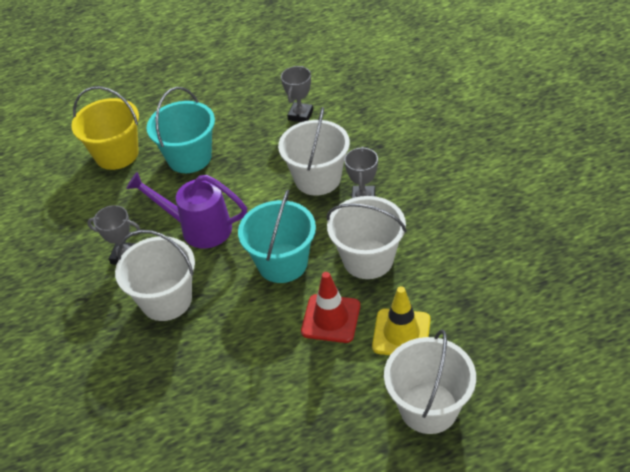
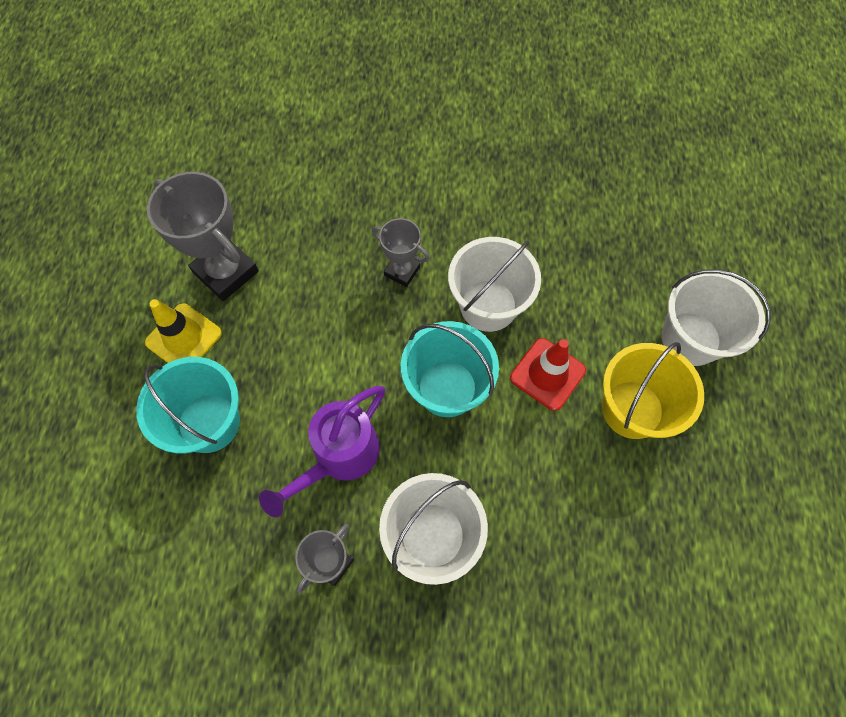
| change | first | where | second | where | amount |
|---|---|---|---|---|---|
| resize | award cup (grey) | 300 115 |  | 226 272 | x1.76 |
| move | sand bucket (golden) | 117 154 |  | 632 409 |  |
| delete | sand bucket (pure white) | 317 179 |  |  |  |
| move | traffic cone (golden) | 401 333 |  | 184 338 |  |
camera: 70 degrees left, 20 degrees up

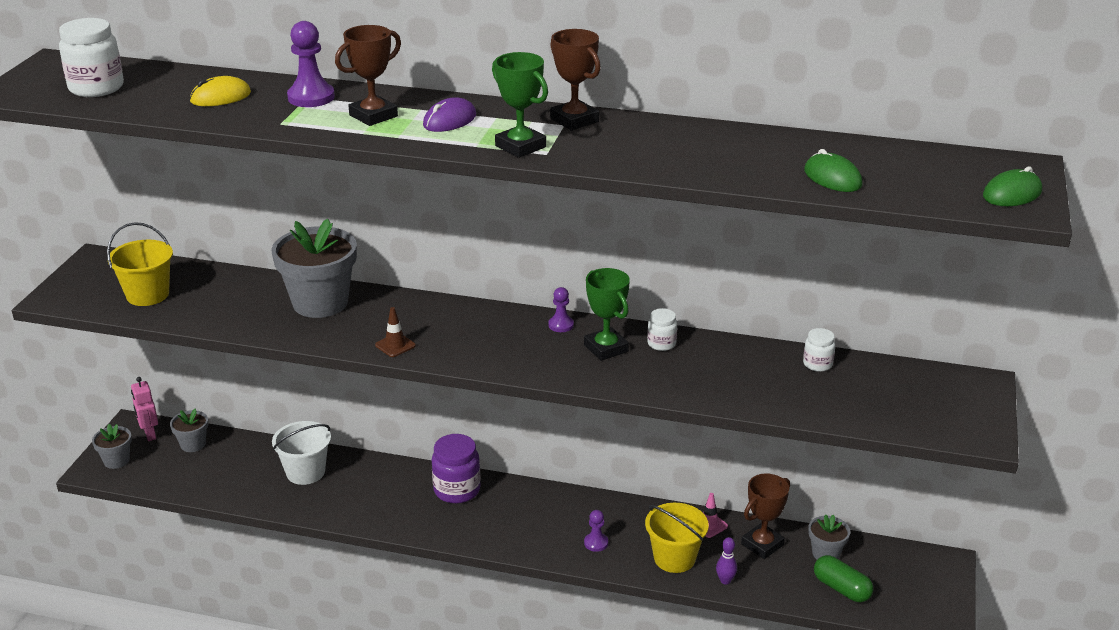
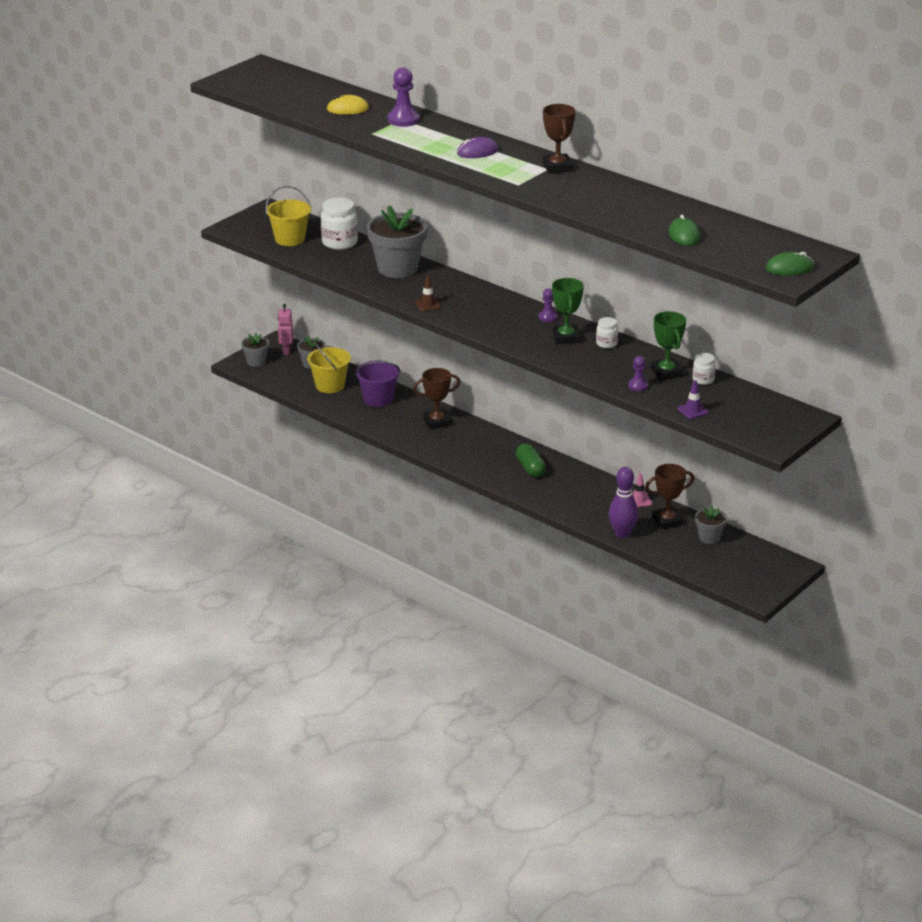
| change | first | where | second | where | amount |
|---|---|---|---|---|---|
| move | preserve jar (pure white) | 96 88 |  | 339 243 |  |
| move | award cup (russet) | 373 116 |  | 437 422 |  |
| move | award cup (green) | 520 146 |  | 666 372 |  |
| recolor | sand bucket (pure white) | 305 472 | sand bucket (royal purple) | 378 399 |  |
| delete | preserve jar (royal purple) | 457 490 |  |  |  |
| move | sand bucket (golden) | 674 558 |  | 330 385 |  |
| move | chess pawn (royal purple) | 596 543 |  | 638 386 |  |
| resize | tenpin (royal purple) | 725 581 |  | 622 534 | x1.85 |
| move | pill shape (green) | 841 589 |  | 530 468 |  |
| insert |  |  | traffic cone (royal purple) | 693 410 |  |
camera: 25 degrees right, 0 degrees up

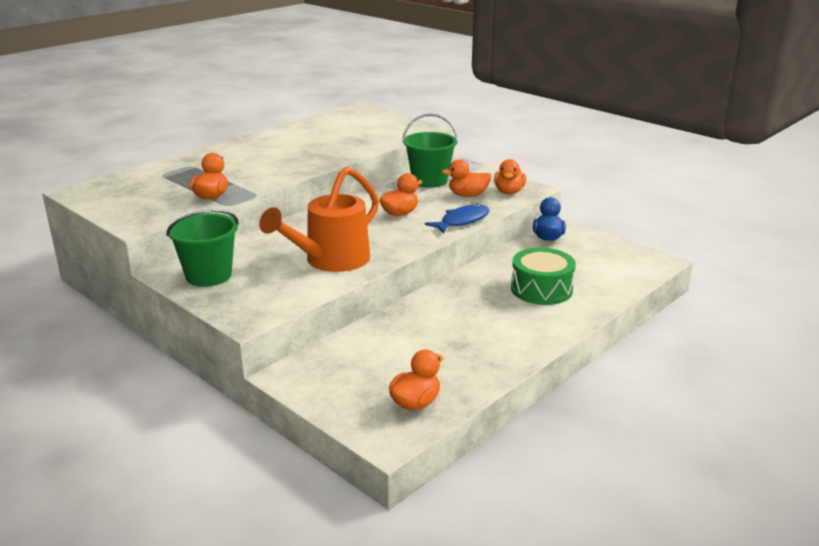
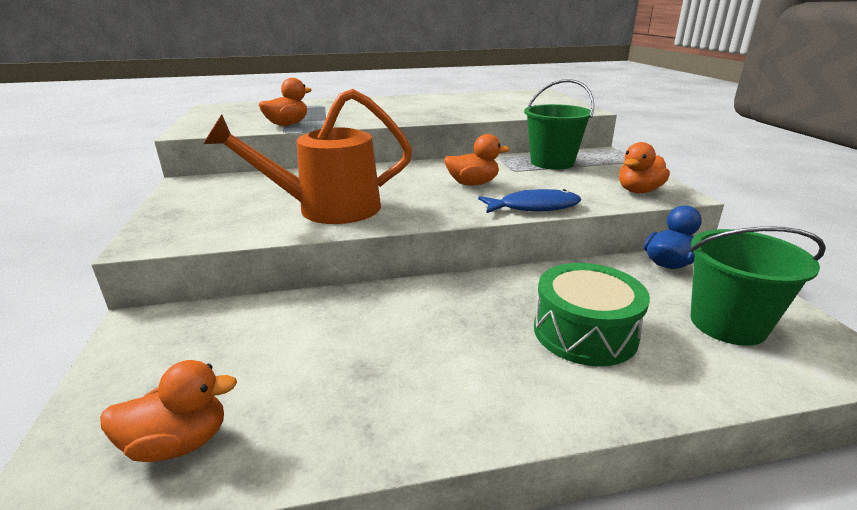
| change | first | where | second | where | amount |
|---|---|---|---|---|---|
| delete | duck (orange) | 467 195 |  |  |  |
| move | sand bucket (green) | 208 275 |  | 727 324 |  |
camera: 35 degrees right, 0 degrees up

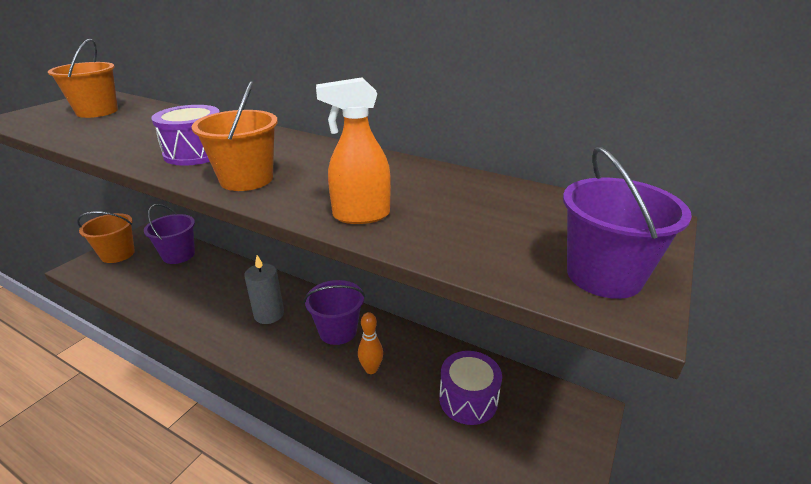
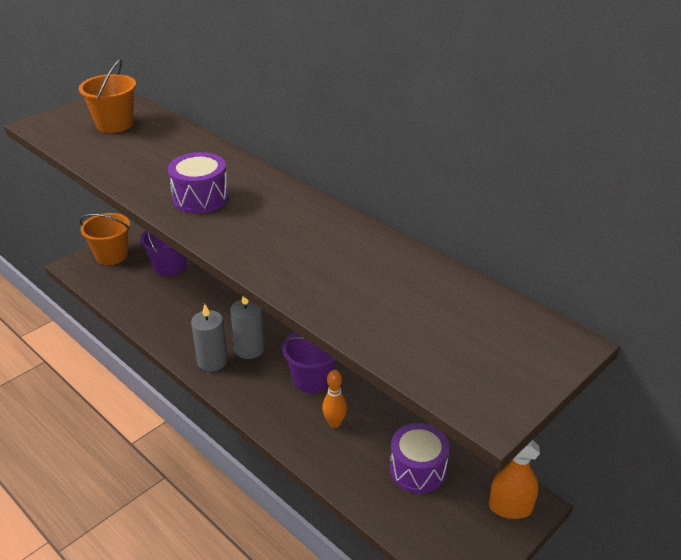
| change | first | where | second | where | amount |
|---|---|---|---|---|---|
| move | spray bottle (orange) | 360 215 |  | 509 508 |  |
| delete | sand bucket (orange) | 246 179 |  |  |  |
| delete | sand bucket (royal purple) | 604 275 |  |  |  |
| insert |  |  | pillar candle (grey) | 212 361 |  |
camera: 15 degrees right, 5 degrees up

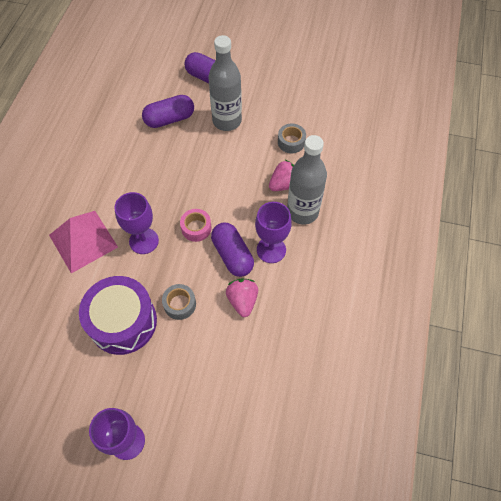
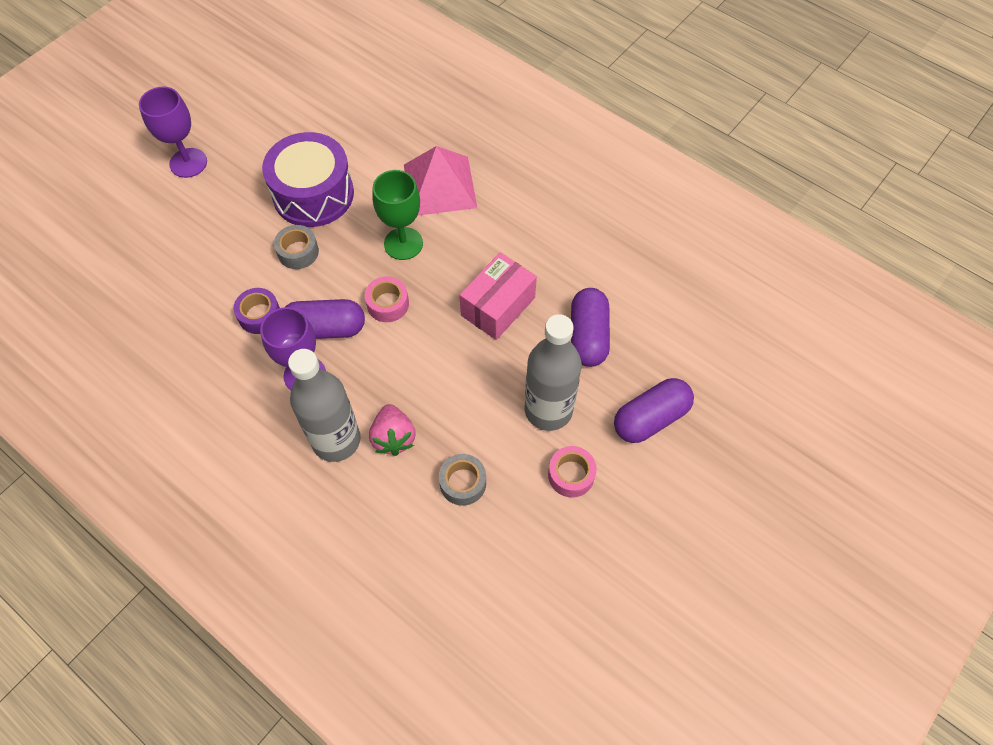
| change | first | where | second | where | amount |
|---|---|---|---|---|---|
| recolor | goblet (royal purple) | 144 241 | goblet (green) | 403 243 |  |
| replace | toy strawberry (pink) | 242 301 | sticky tape (royal purple) | 259 315 |  |
| insert |  |  | box (pink) | 498 306 |  |
| insert |  |  | sticky tape (pink) | 571 475 |  |
camera: 115 degrees right, 0 degrees up

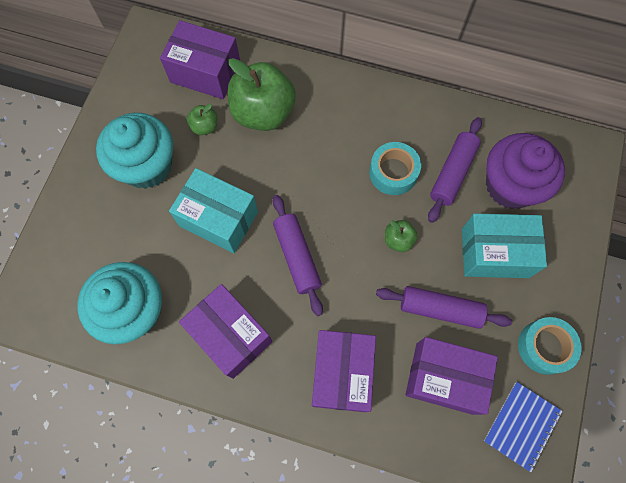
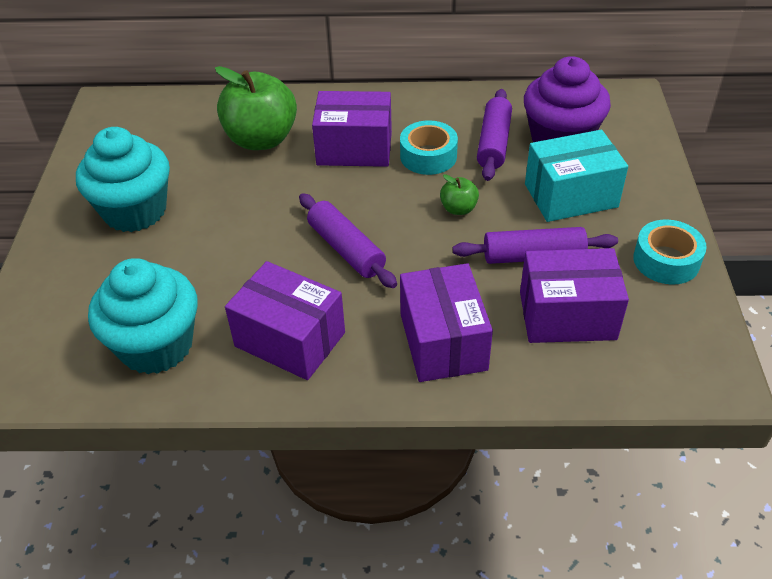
| change | first | where | second | where | amount |
|---|---|---|---|---|---|
| move | box (royal purple) | 205 72 |  | 354 148 |  |
| delete | toy apple (green) | 205 126 |  |  |  |
| delete | box (aqua) | 218 219 |  |  |  |
| delete | exercise book (royal blue) | 521 426 |  |  |  |
camera: 15 degrees left, 25 degrees down

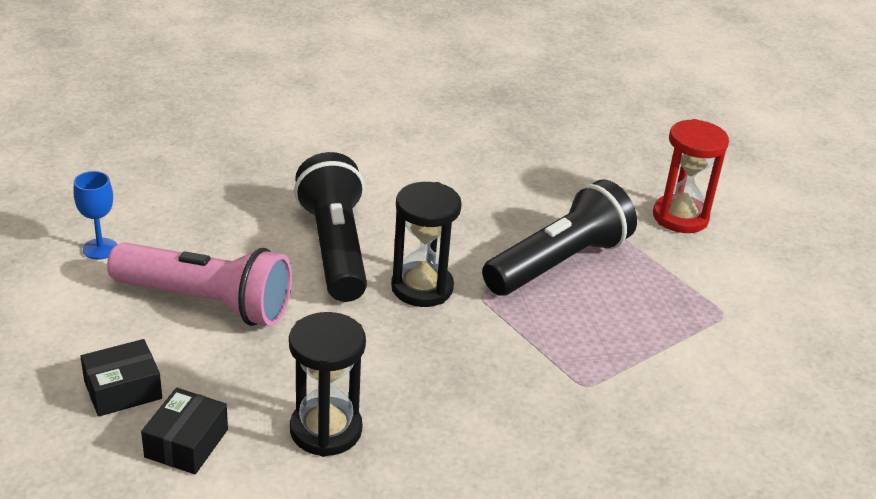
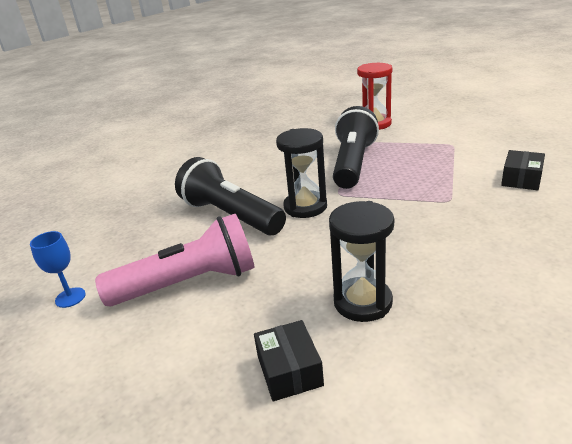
| change | first | where | second | where | amount |
|---|---|---|---|---|---|
| move | box (ebony) | 123 390 |  | 521 179 |  |
camera: 30 degrees left, 5 degrees down

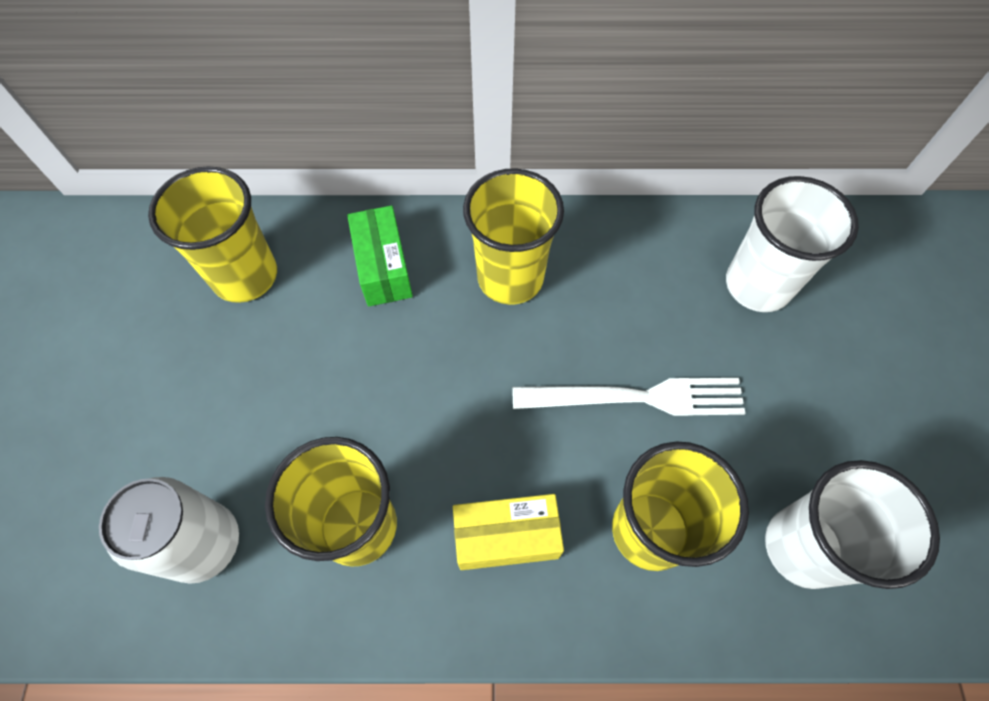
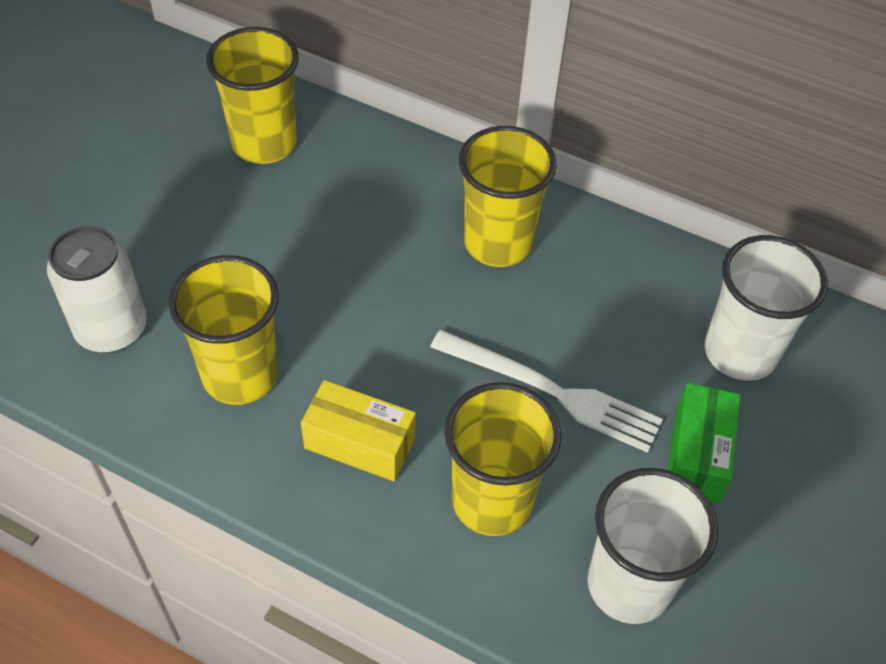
| change | first | where | second | where | amount |
|---|---|---|---|---|---|
| move | box (green) | 383 267 |  | 696 455 |  |
camera: 25 degrees right, 10 degrees down

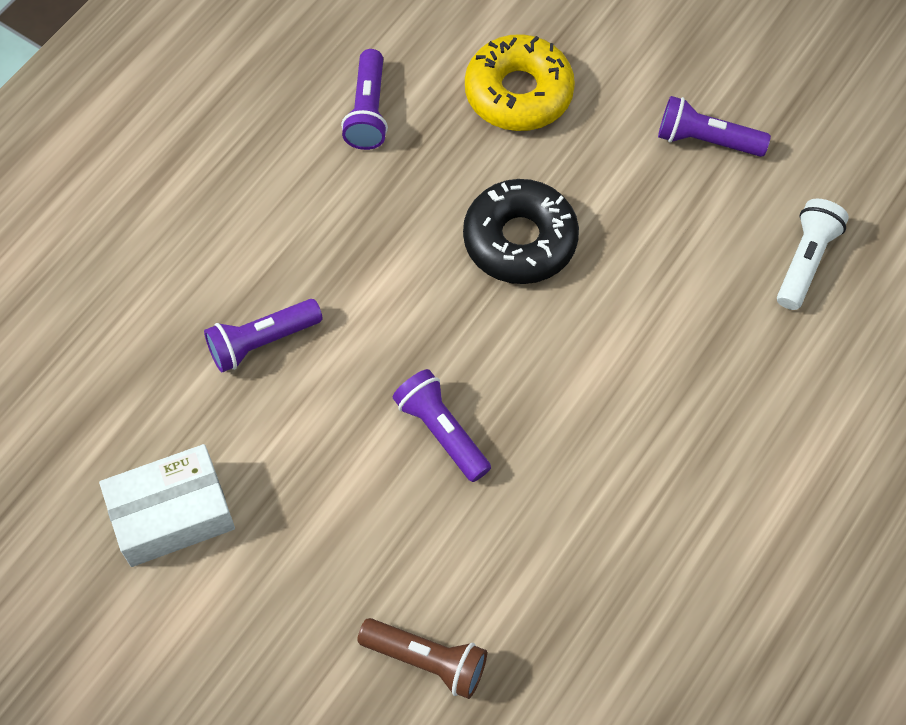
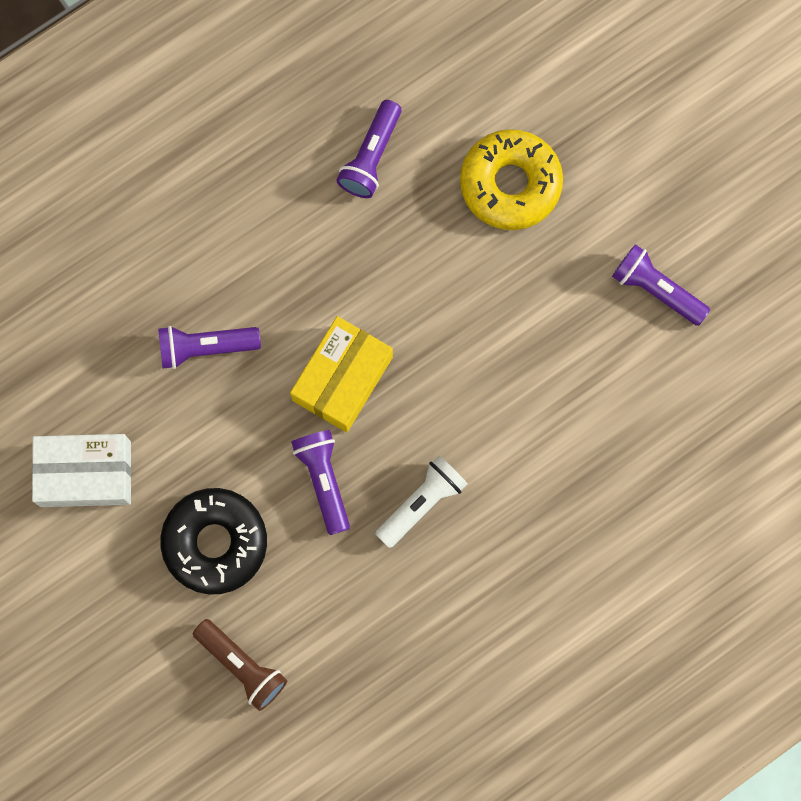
| change | first | where | second | where | amount |
|---|---|---|---|---|---|
| move | glazed donut (ebony) | 520 240 |  | 215 542 |  |
| move | pocket torch (pure white) | 805 261 |  | 422 502 |  |
| insert |  |  | box (golden) | 342 378 |  |
camera: 20 degrees right, 15 degrees up

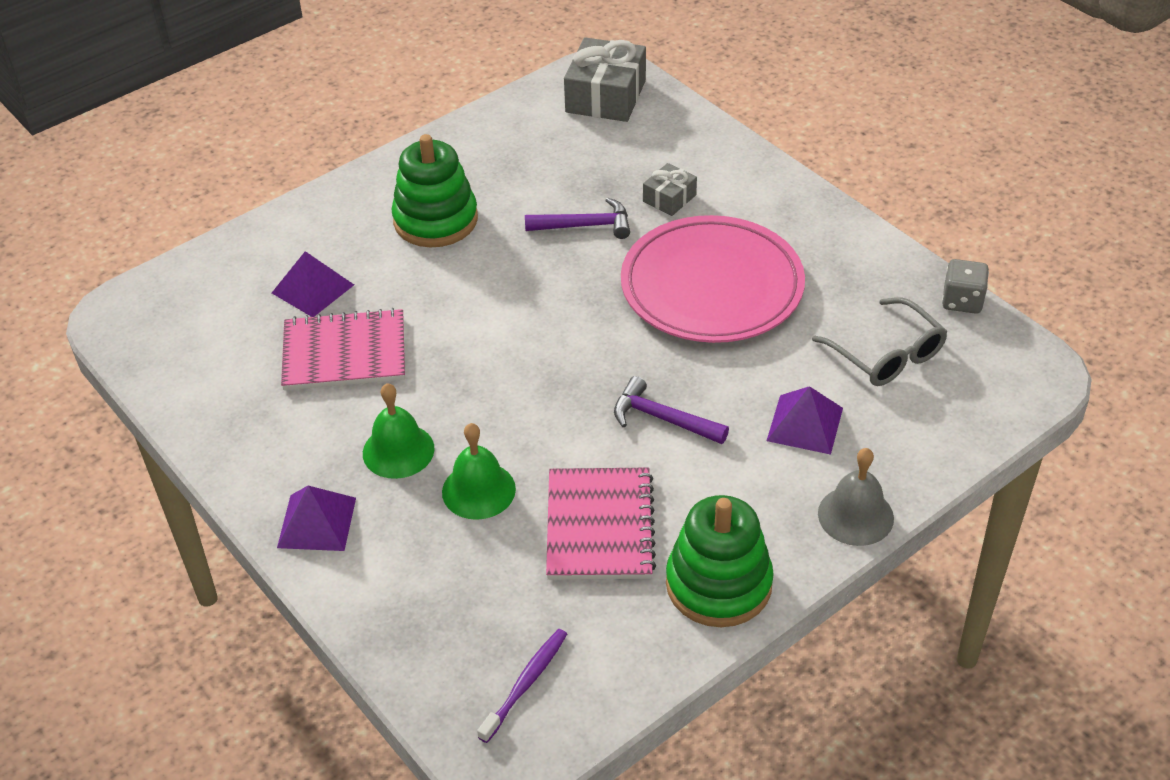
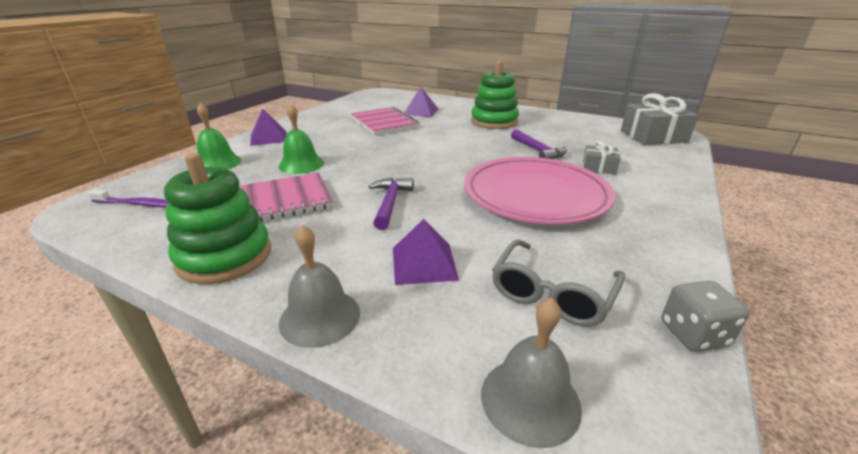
| change | first | where | second | where | amount |
|---|---|---|---|---|---|
| move | bell (green) | 398 450 |  | 217 163 |  |
| insert |  |  | bell (grey) | 530 399 |  |
camera: 65 degrees right, 15 degrees down

